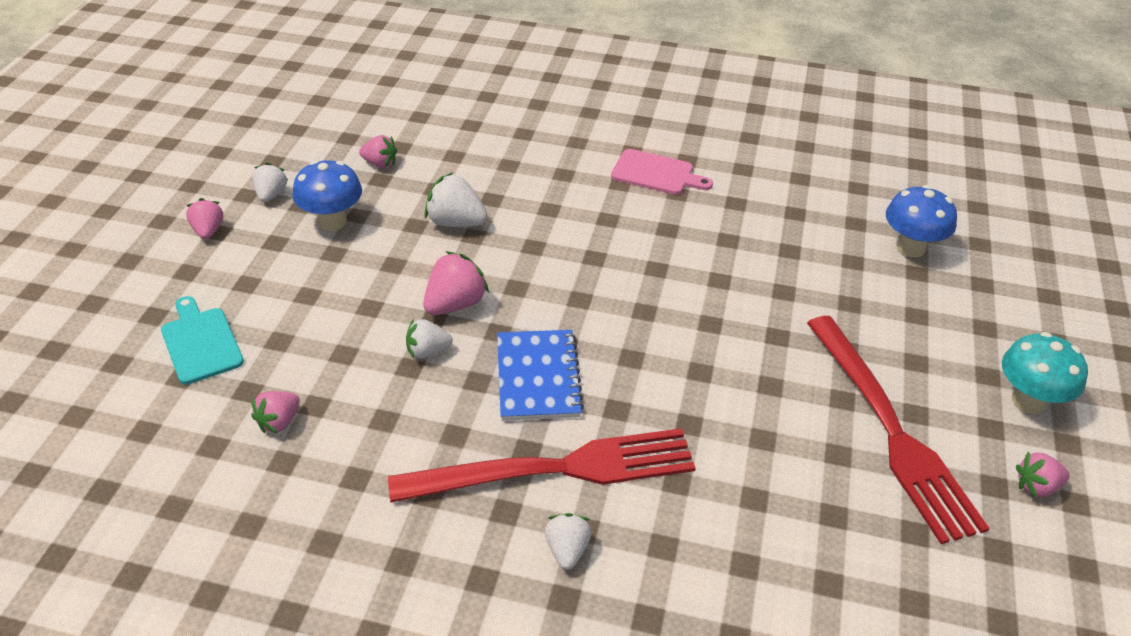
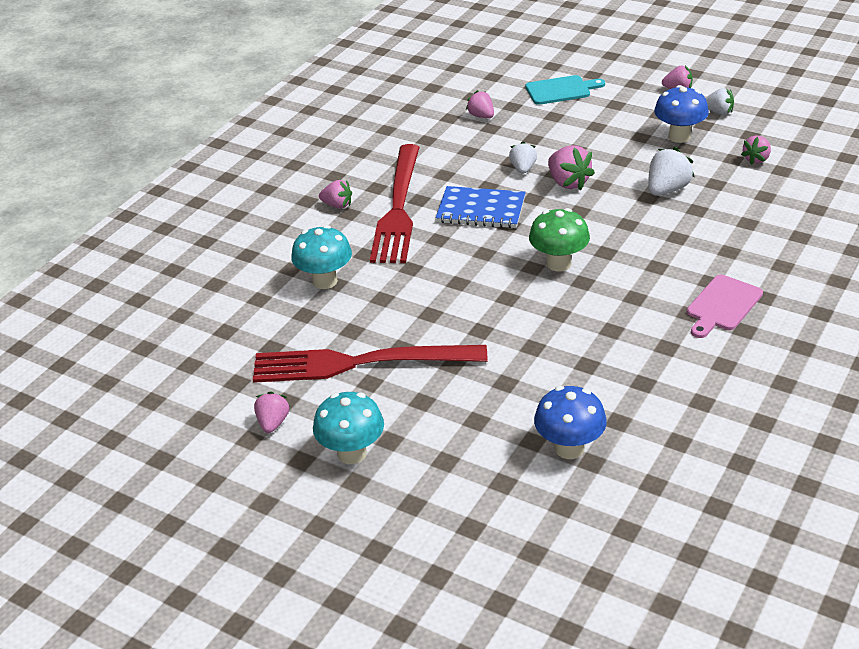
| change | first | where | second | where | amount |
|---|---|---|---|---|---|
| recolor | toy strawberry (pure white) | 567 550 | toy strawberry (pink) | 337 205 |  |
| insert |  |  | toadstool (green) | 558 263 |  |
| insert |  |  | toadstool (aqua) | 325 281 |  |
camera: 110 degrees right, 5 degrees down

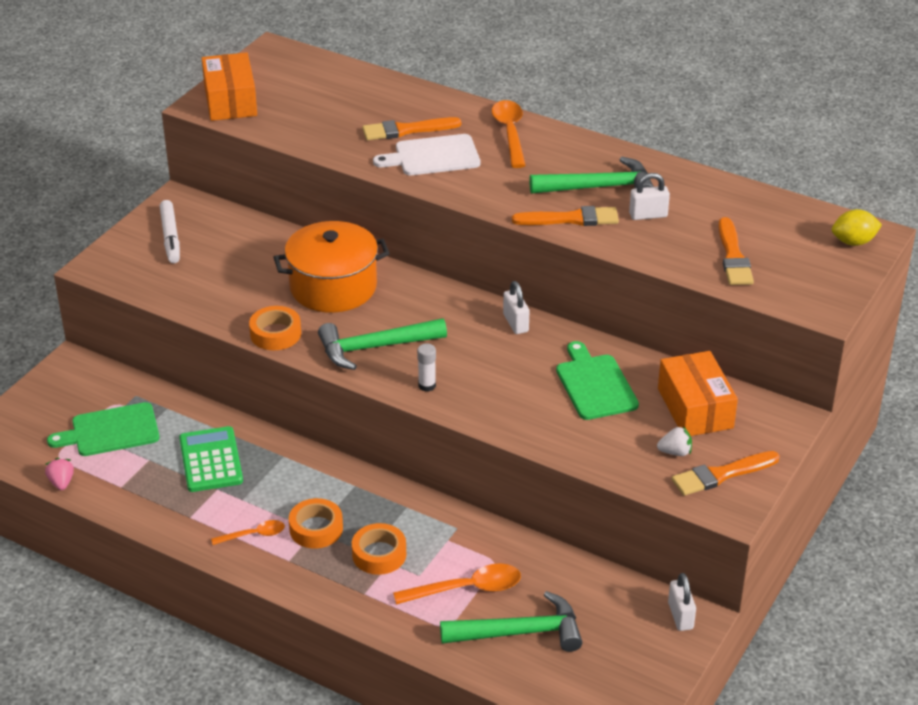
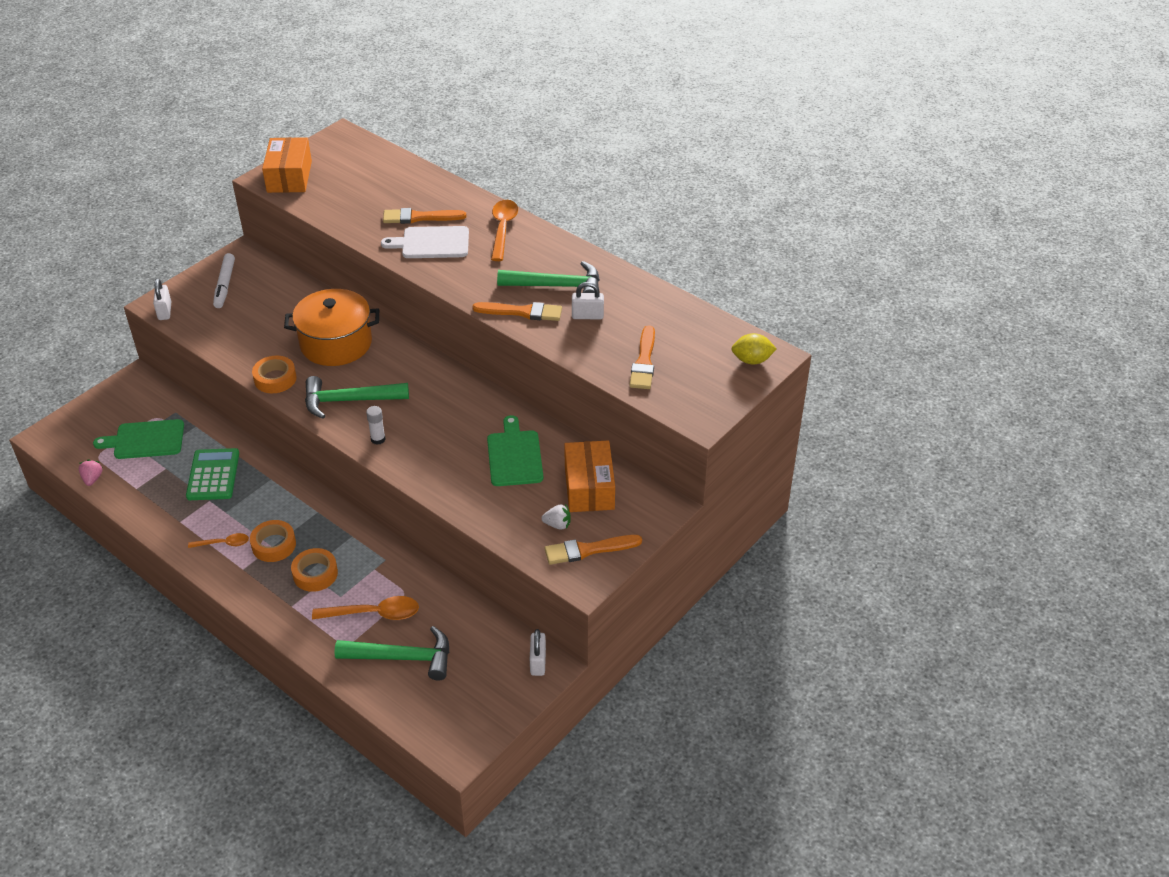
| change | first | where | second | where | amount |
|---|---|---|---|---|---|
| move | small lock (pure white) | 515 323 |  | 165 311 |  |
camera: 10 degrees right, 5 degrees up

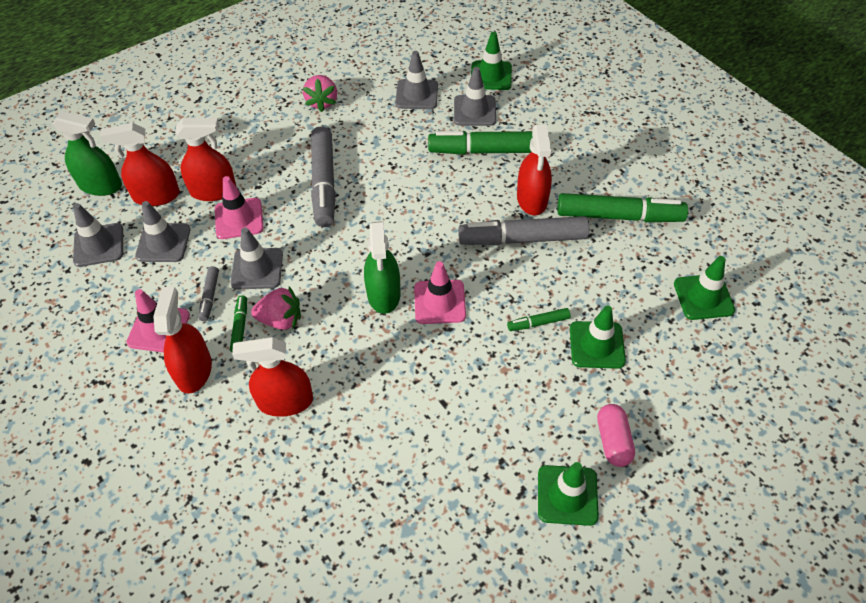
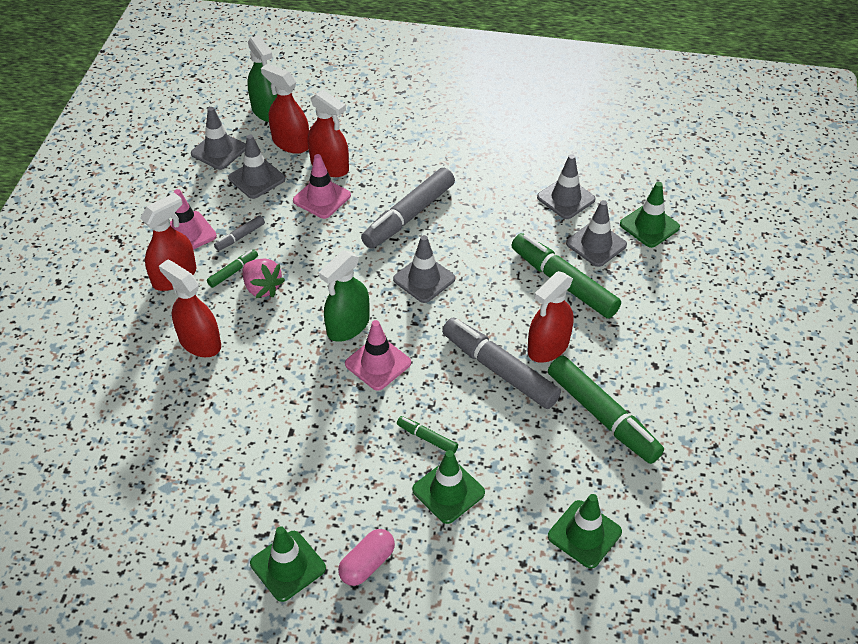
| change | first | where | second | where | amount |
|---|---|---|---|---|---|
| delete | toy strawberry (pink) | 322 102 |  |  |  |
| move | traffic cone (grey) | 257 269 |  | 424 279 |  |
camera: 45 degrees right, 5 degrees down

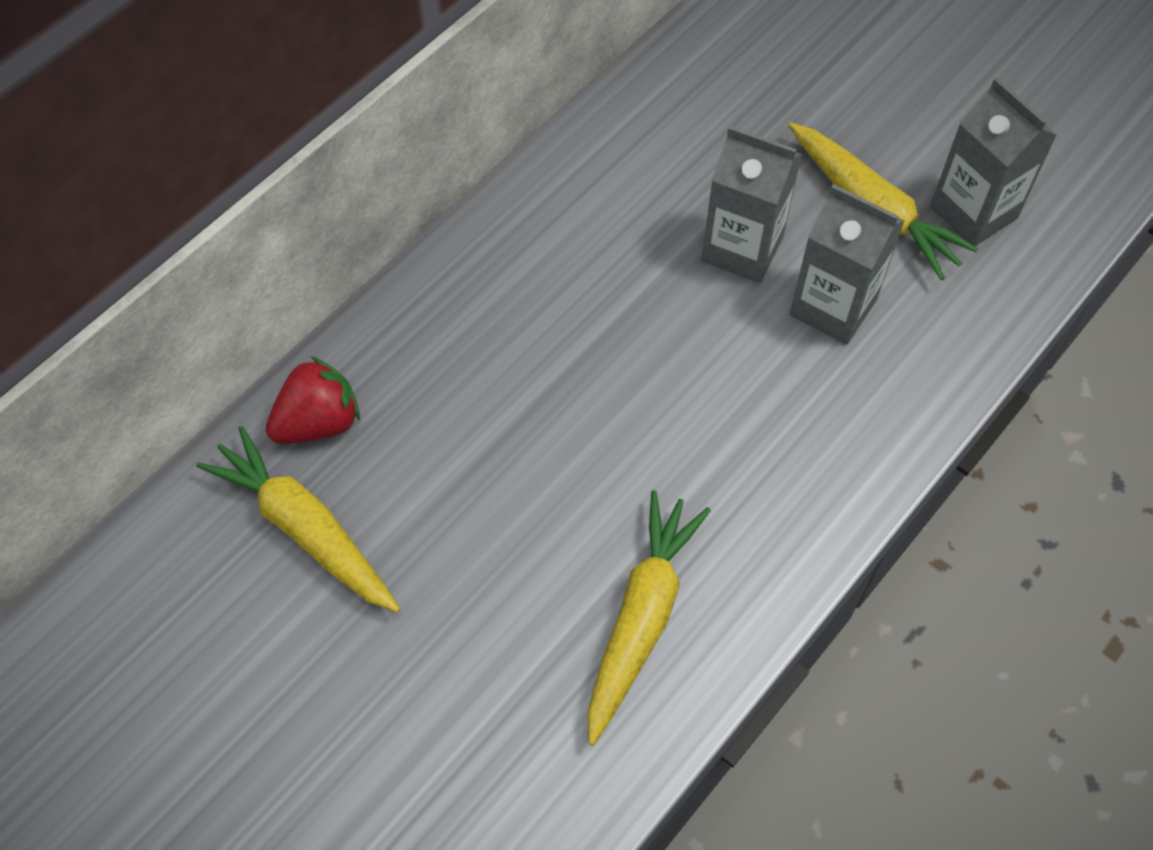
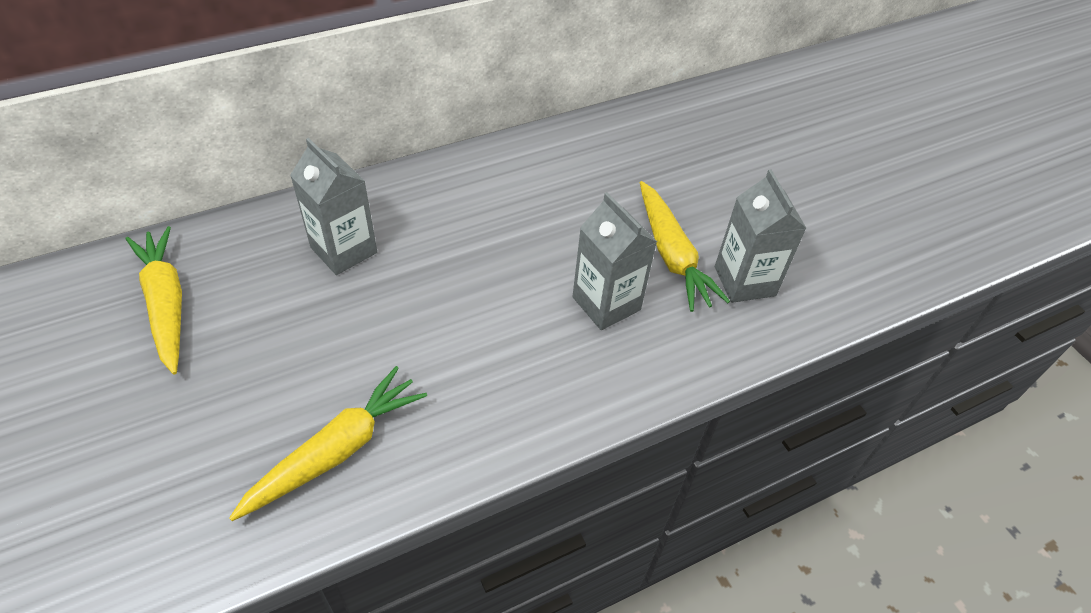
| change | first | where | second | where | amount |
|---|---|---|---|---|---|
| move | carton (grey) | 742 248 |  | 344 250 |  |
| delete | toy strawberry (crimson) | 319 423 |  |  |  |
camera: 20 degrees right, 10 degrees down

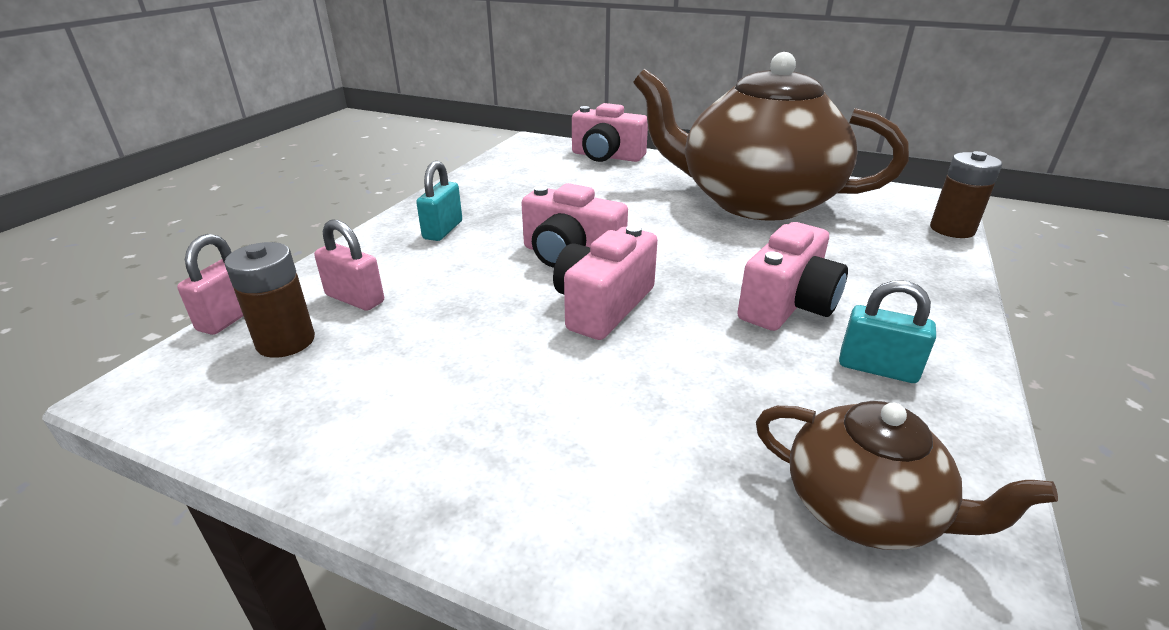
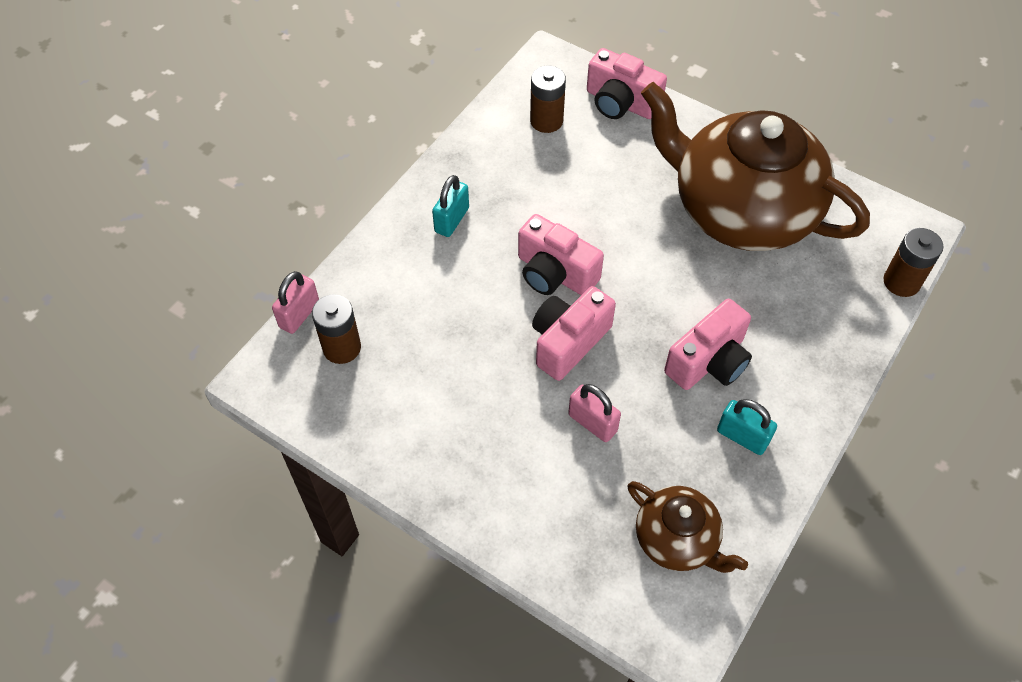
| change | first | where | second | where | amount |
|---|---|---|---|---|---|
| move | small lock (pink) | 355 298 |  | 592 423 |  |
| insert |  |  | power cell (russet) | 546 121 |  |
camera: 10 degrees right, 25 degrees up

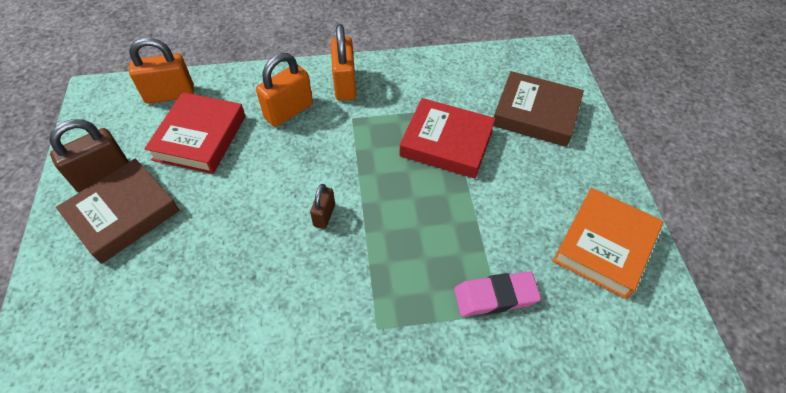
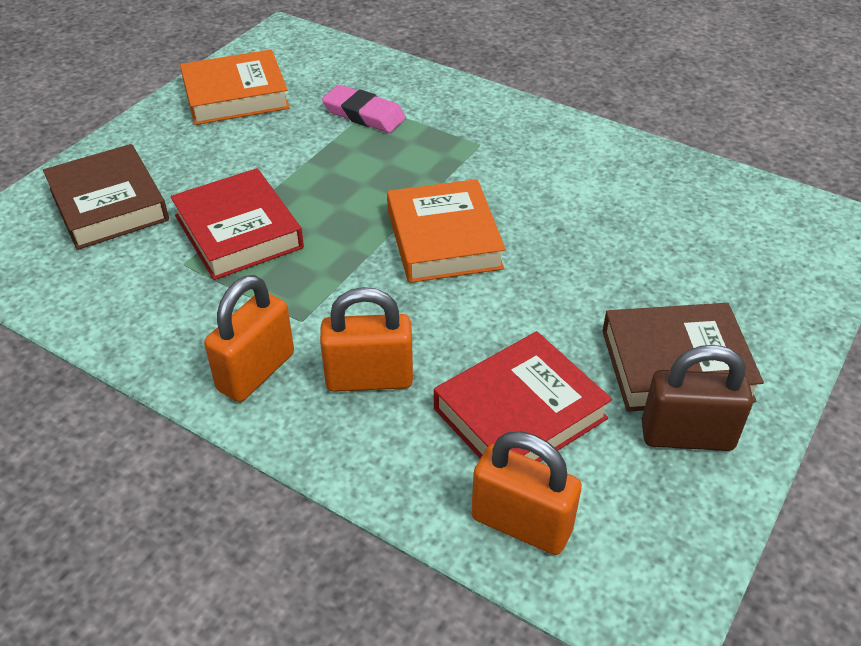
| change | first | where | second | where | amount |
|---|---|---|---|---|---|
| replace | small lock (russet) | 324 215 | hardback (orange) | 443 239 |  |
camera: 140 degrees left, 10 degrees down

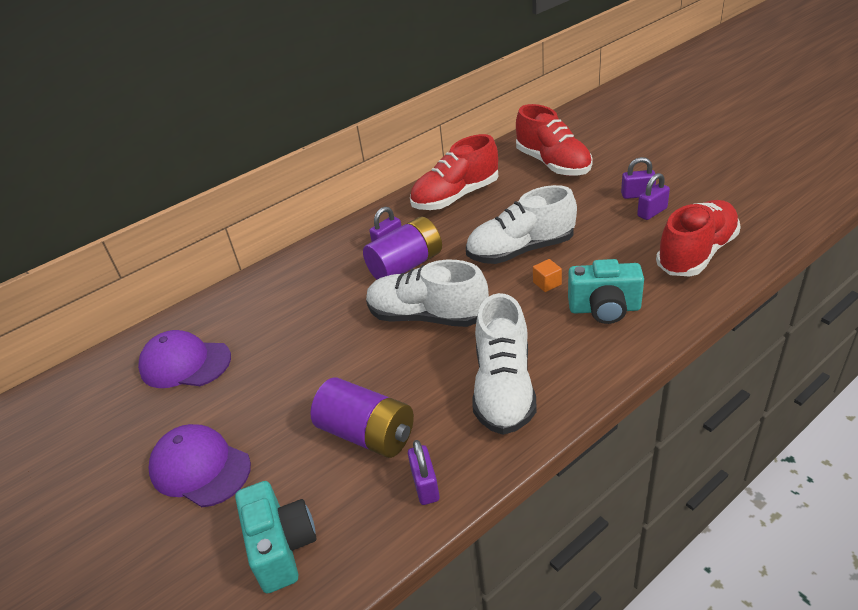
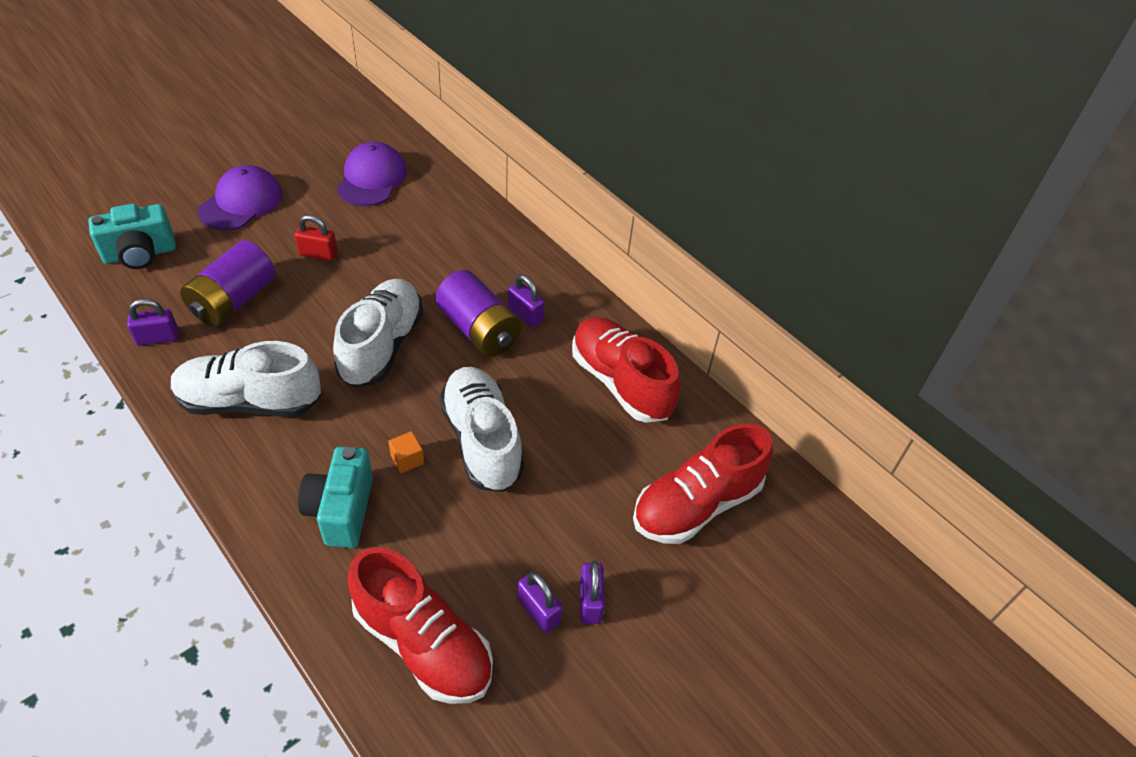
| change | first | where | second | where | amount |
|---|---|---|---|---|---|
| insert |  |  | small lock (crimson) | 318 254 |  |
camera: 80 degrees right, 10 degrees up

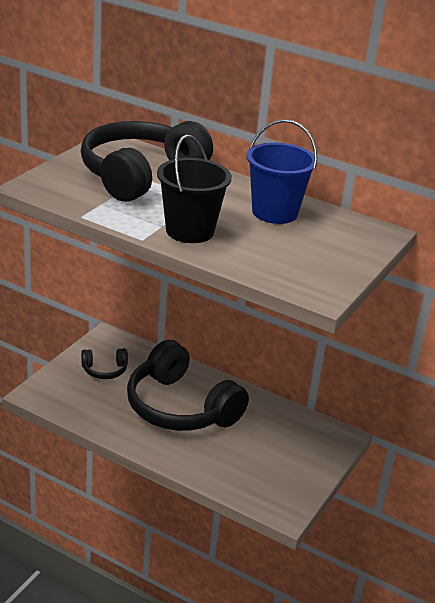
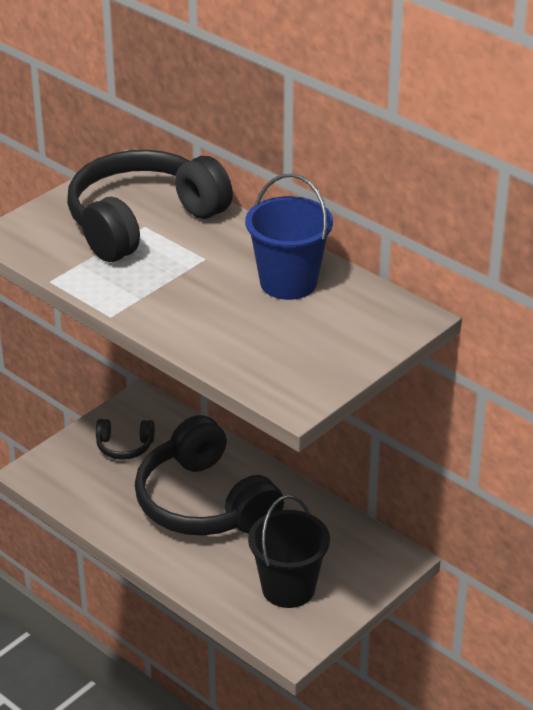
| change | first | where | second | where | amount |
|---|---|---|---|---|---|
| move | sand bucket (ebony) | 189 231 |  | 288 588 |  |
camera: 15 degrees right, 5 degrees up

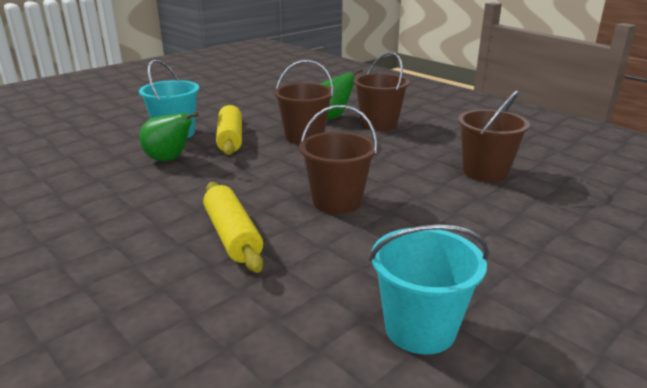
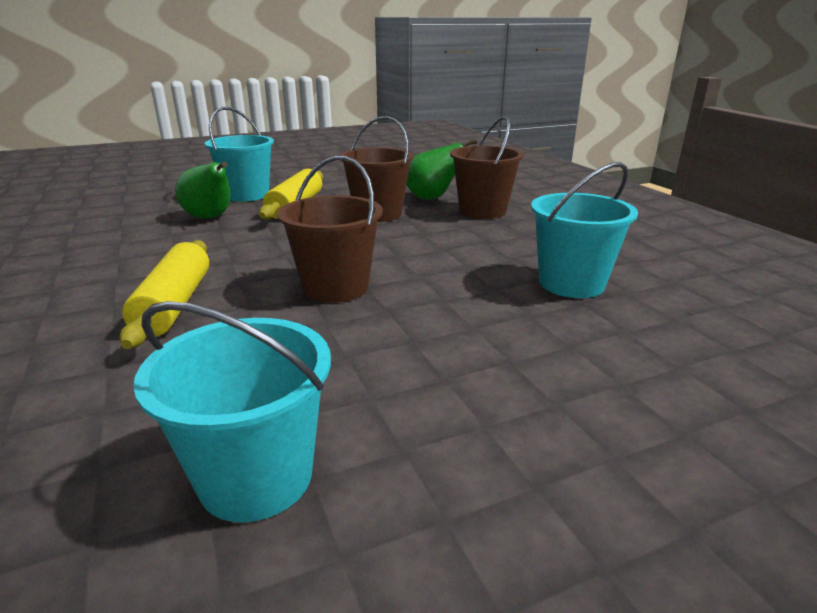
| change | first | where | second | where | amount |
|---|---|---|---|---|---|
| recolor | sand bucket (russet) | 485 172 | sand bucket (aqua) | 571 283 |  |
camera: 20 degrees right, 0 degrees up

